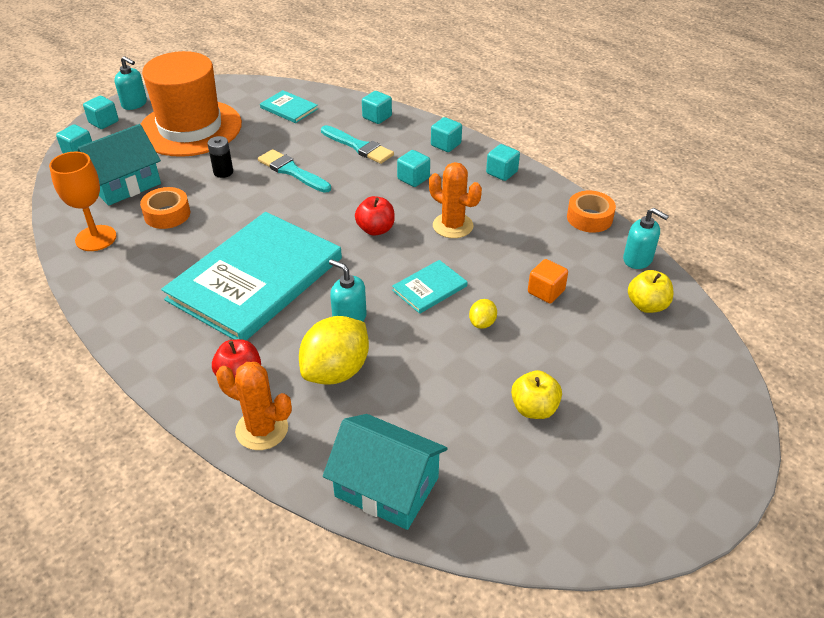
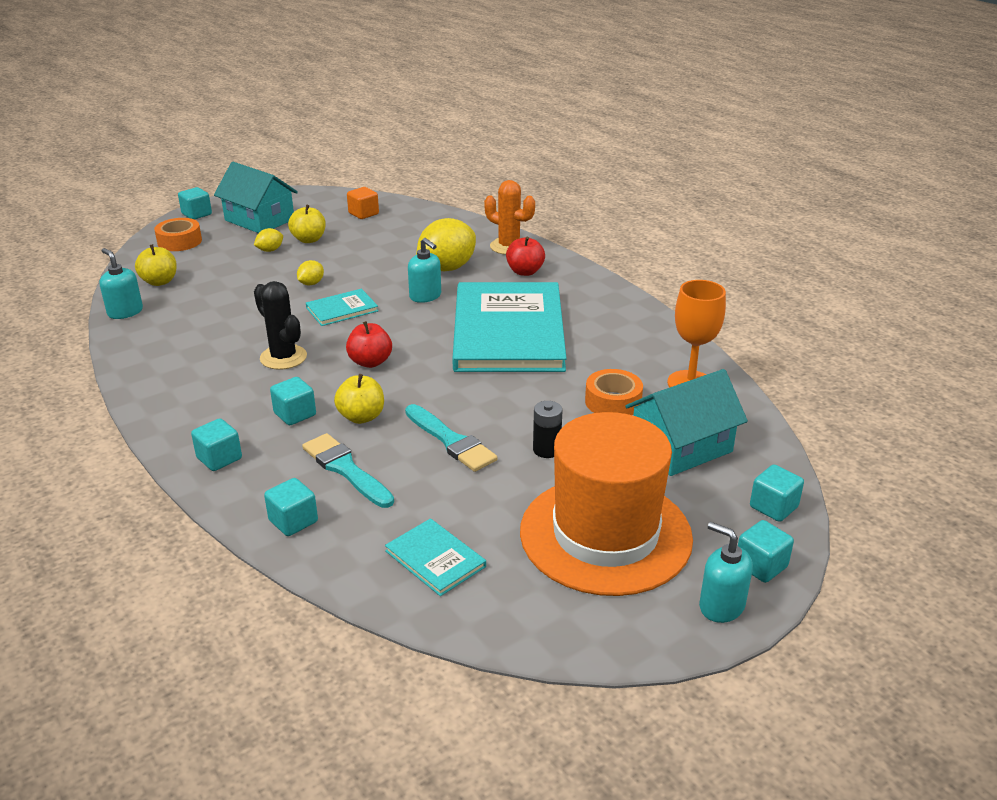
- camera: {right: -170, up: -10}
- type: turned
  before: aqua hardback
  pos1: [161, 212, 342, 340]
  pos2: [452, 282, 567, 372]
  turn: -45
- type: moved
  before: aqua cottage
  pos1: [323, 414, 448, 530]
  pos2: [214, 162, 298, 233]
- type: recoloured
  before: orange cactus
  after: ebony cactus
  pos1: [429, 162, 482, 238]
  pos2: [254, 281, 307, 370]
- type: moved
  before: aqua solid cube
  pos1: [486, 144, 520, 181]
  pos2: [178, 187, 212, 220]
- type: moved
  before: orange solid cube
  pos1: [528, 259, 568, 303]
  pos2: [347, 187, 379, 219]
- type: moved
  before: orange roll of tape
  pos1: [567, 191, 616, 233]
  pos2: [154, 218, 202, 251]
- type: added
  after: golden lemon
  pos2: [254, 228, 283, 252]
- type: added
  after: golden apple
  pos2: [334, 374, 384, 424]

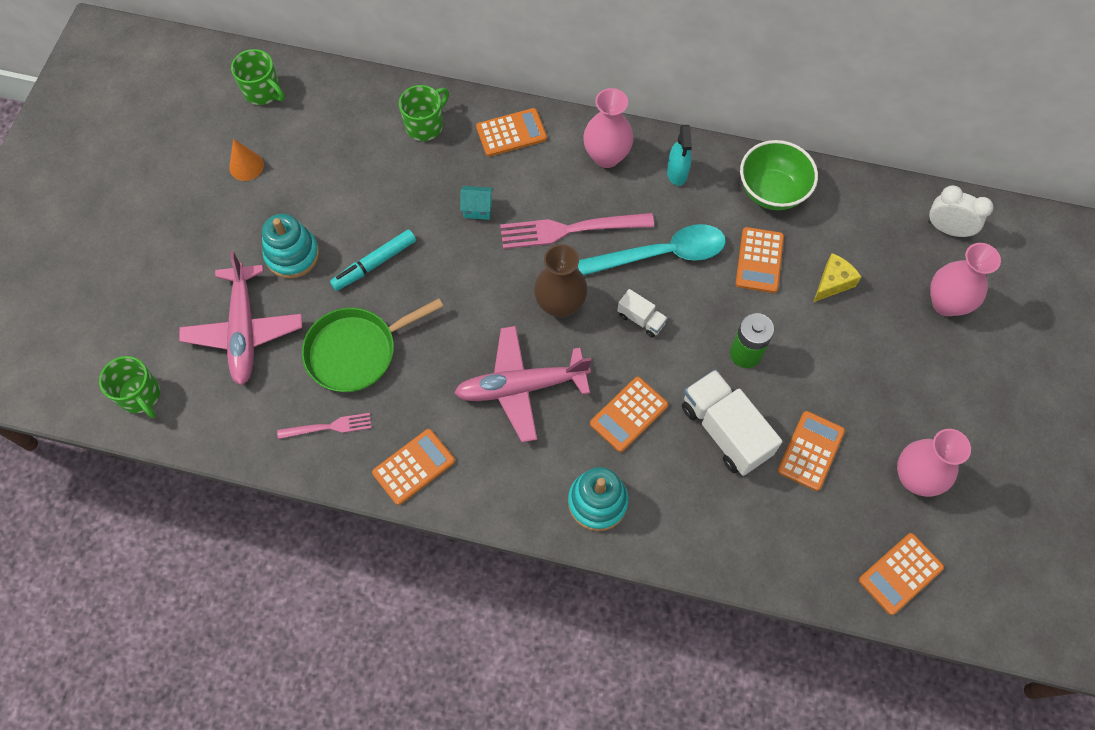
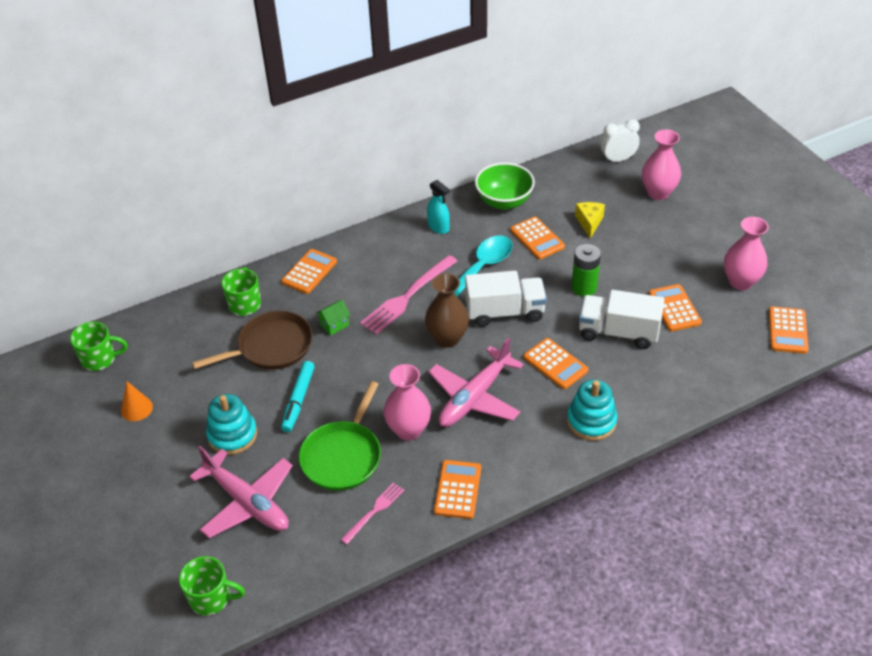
- camera: {right: -40, up: -20}
- type: recoloured
  before: aqua cottage
  after: leaf-green cottage
  pos1: [460, 186, 493, 220]
  pos2: [316, 300, 350, 336]
- type: moved
  before: rose-pink tall vase
  pos1: [583, 88, 634, 168]
  pos2: [384, 364, 431, 441]
- type: turned
  before: orange pocket calculator
  pos1: [590, 377, 668, 452]
  pos2: [524, 338, 588, 389]
  turn: -45
- type: resized
  before: pure white lorry
  pos1: [617, 289, 668, 337]
  pos2: [465, 271, 547, 327]
  scale: 2.0
- type: added
  after: russet frying pan
  pos2: [192, 311, 312, 370]

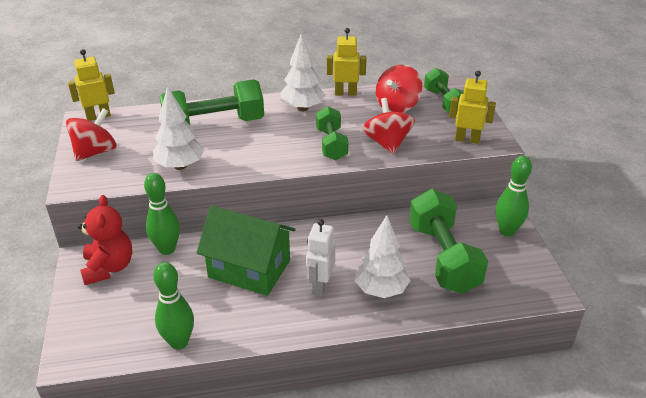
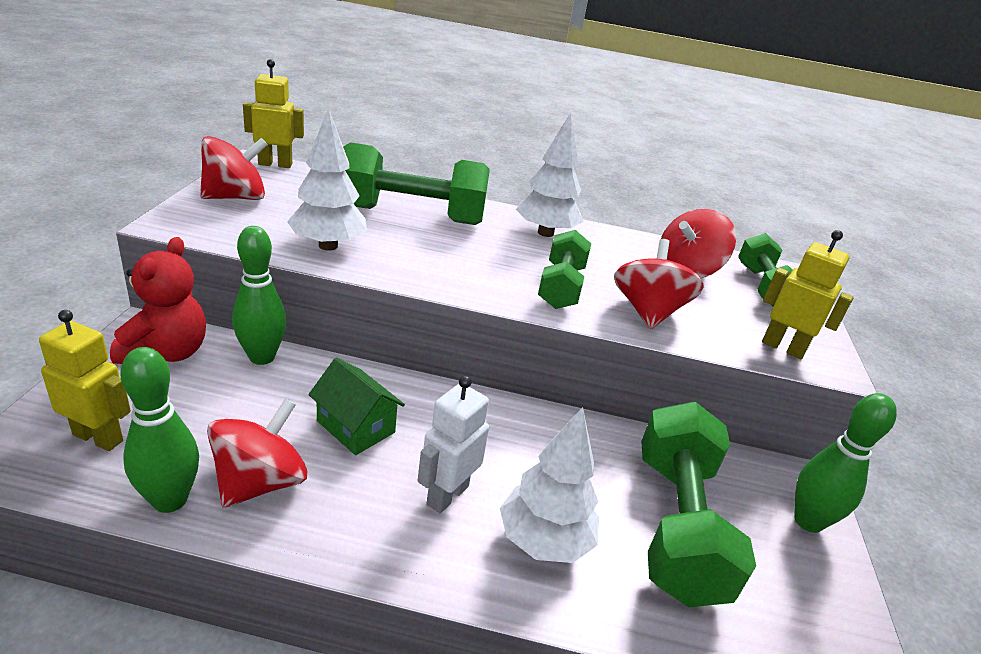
- camera: {right: 15, up: -5}
- type: resized
  before: leaf-green cottage
  pos1: [196, 206, 296, 296]
  pos2: [308, 358, 405, 455]
  scale: 0.57
- type: moved
  before: golden robot figure
  pos1: [327, 28, 366, 96]
  pos2: [39, 310, 131, 451]
- type: added
  after: red whirligig
  pos2: [207, 399, 307, 508]

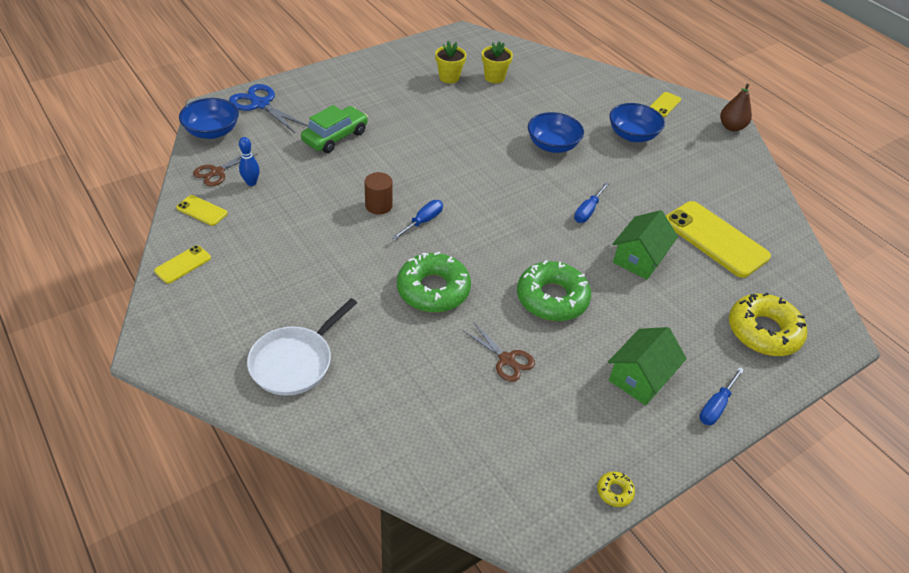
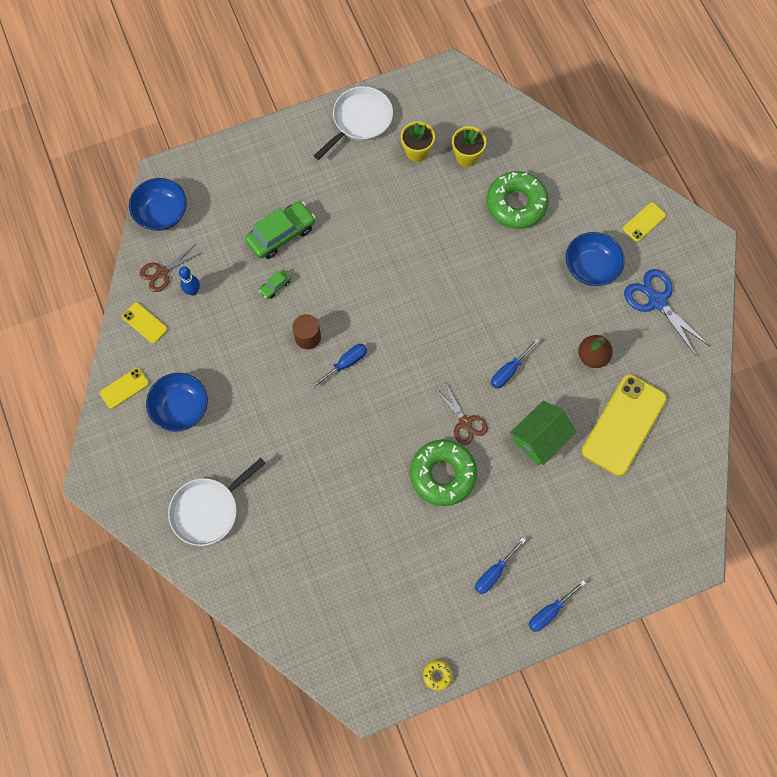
- camera: {right: 15, up: 25}
- type: moved
  before: royal blue scissors
  pos1: [229, 84, 308, 133]
  pos2: [624, 269, 710, 356]
- type: moved
  before: leaf-green doughnut
  pos1: [397, 252, 471, 313]
  pos2: [487, 171, 549, 229]
- type: moved
  before: russet scissors
  pos1: [464, 323, 535, 382]
  pos2: [435, 382, 488, 445]
- type: moved
  before: royal blue serving bowl
  pos1: [528, 112, 584, 153]
  pos2: [146, 373, 208, 432]
- type: replaced
  before: leaf-green cottage
  after: royal blue screwdriver
  pos1: [608, 327, 687, 405]
  pos2: [475, 537, 526, 594]
- type: turned
  before: golden phone
  pos1: [666, 201, 771, 278]
  pos2: [582, 374, 667, 476]
  turn: 60
- type: moved
  before: russet pear
  pos1: [720, 84, 752, 131]
  pos2: [578, 335, 613, 368]
- type: removed
  before: golden doughnut
  pos1: [729, 293, 807, 356]
- type: added
  after: leaf-green toy car
  pos2: [259, 270, 291, 299]
- type: added
  after: pure white frying pan
  pos2: [314, 86, 393, 160]

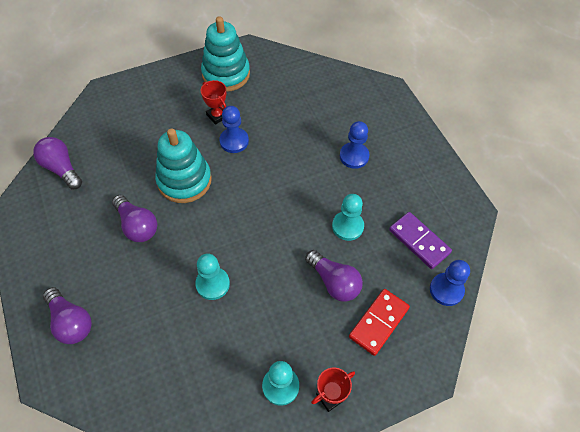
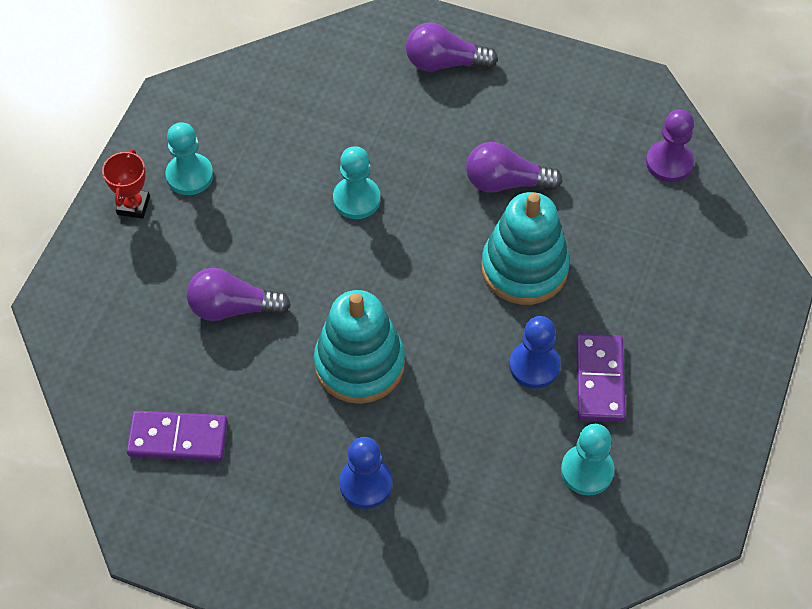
- camera: {right: 135, up: 0}
- type: replaced
  before: purple lightbulb
  after: purple chess pawn
  pos1: [33, 137, 82, 189]
  pos2: [646, 109, 694, 182]
- type: moved
  before: aqua ring stacker
  pos1: [201, 16, 250, 92]
  pos2: [314, 290, 405, 404]
- type: replaced
  before: red prize cup
  after: purple domino tile
  pos1: [201, 80, 226, 125]
  pos2: [576, 334, 626, 422]
- type: moved
  before: aqua chess pawn
  pos1: [332, 194, 364, 241]
  pos2: [561, 424, 614, 496]
- type: removed
  before: red domino tile
  pos1: [349, 289, 410, 356]
- type: removed
  before: royal blue chess pawn
  pos1: [430, 260, 470, 306]

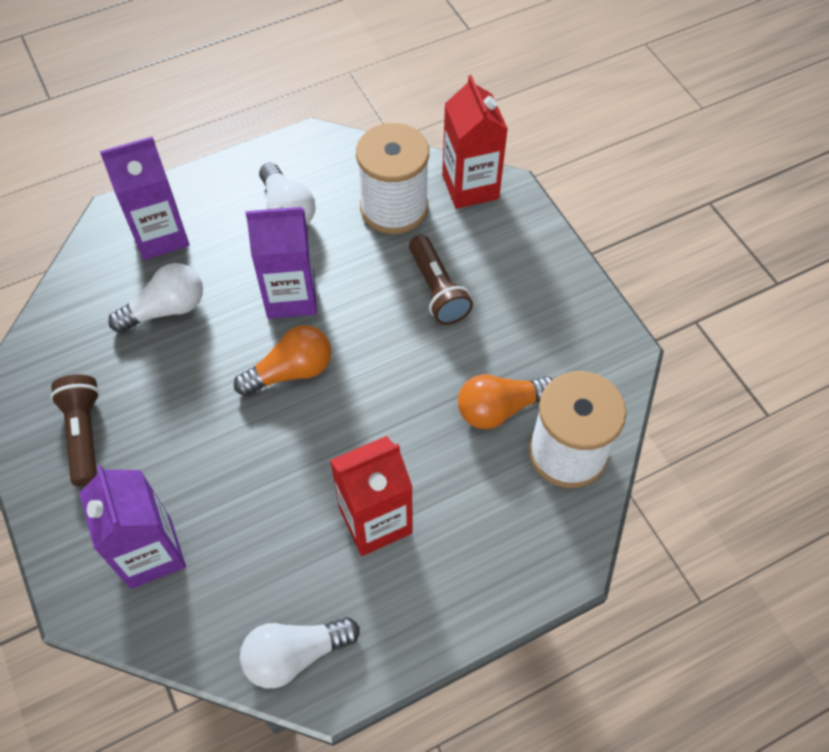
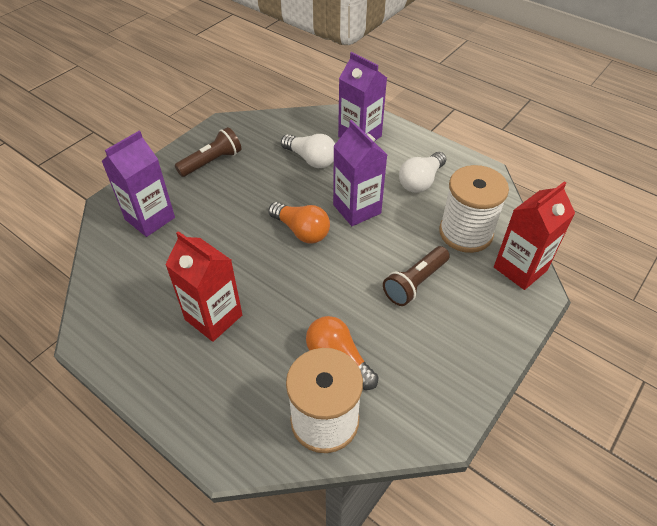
- camera: {right: 65, up: -10}
- type: removed
  before: pure white lightbulb
  pos1: [240, 617, 360, 689]

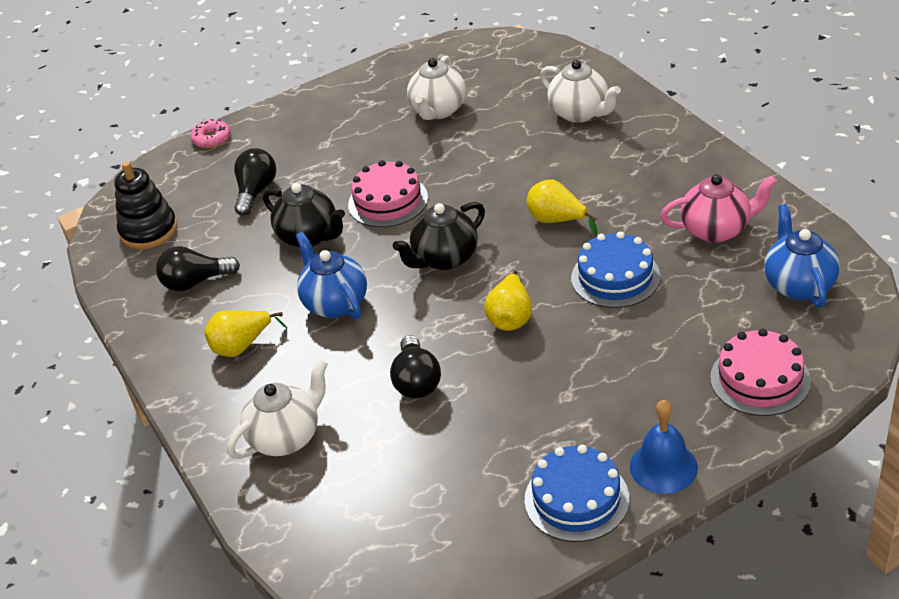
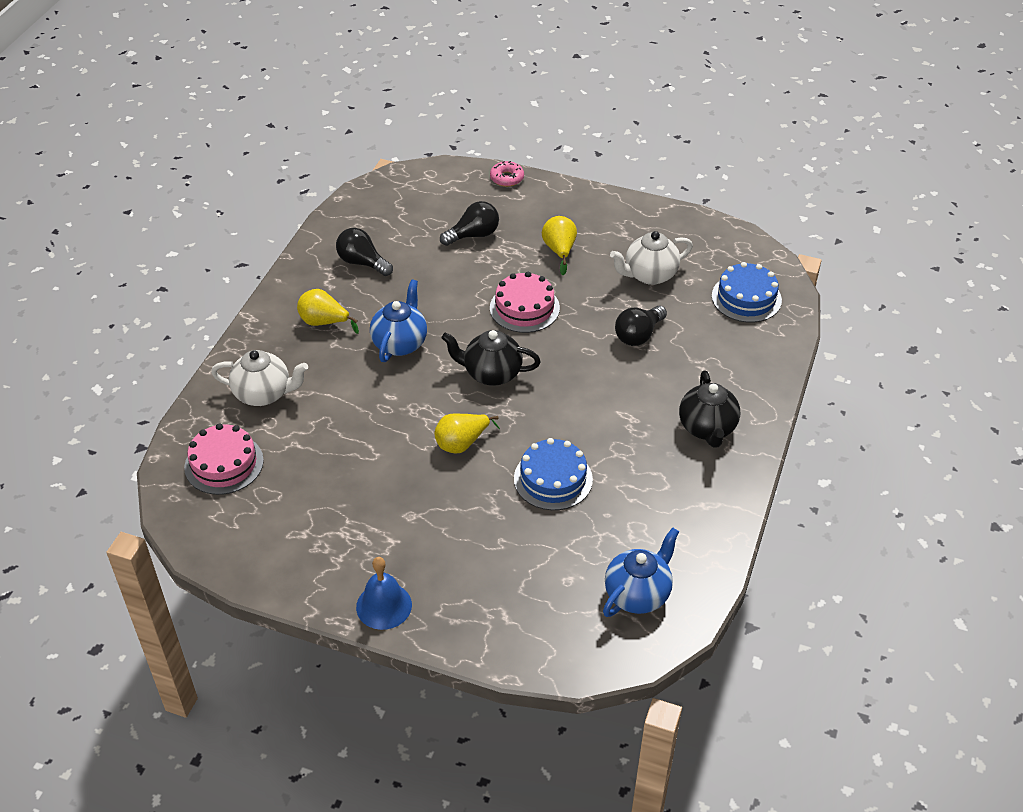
- camera: {right: 45, up: 5}
- type: removed
  before: ebony ring stacker
  pos1: [114, 162, 177, 249]
- type: moved
  before: ebony china teapot
  pos1: [263, 183, 345, 248]
  pos2: [679, 371, 740, 447]
- type: moved
  before: ebony lightbulb
  pos1: [390, 335, 441, 399]
  pos2: [615, 305, 667, 346]
- type: moved
  before: royal blue cake
  pos1: [525, 445, 629, 542]
  pos2: [712, 262, 782, 323]
- type: moved
  before: golden pear
  pos1: [527, 180, 597, 235]
  pos2: [542, 216, 577, 275]
- type: removed
  before: pure white china teapot
  pos1: [540, 60, 621, 123]
- type: removed
  before: rose-pink china teapot
  pos1: [660, 174, 777, 243]
- type: moved
  before: rose-pink cake
  pos1: [710, 329, 811, 416]
  pos2: [184, 423, 264, 495]

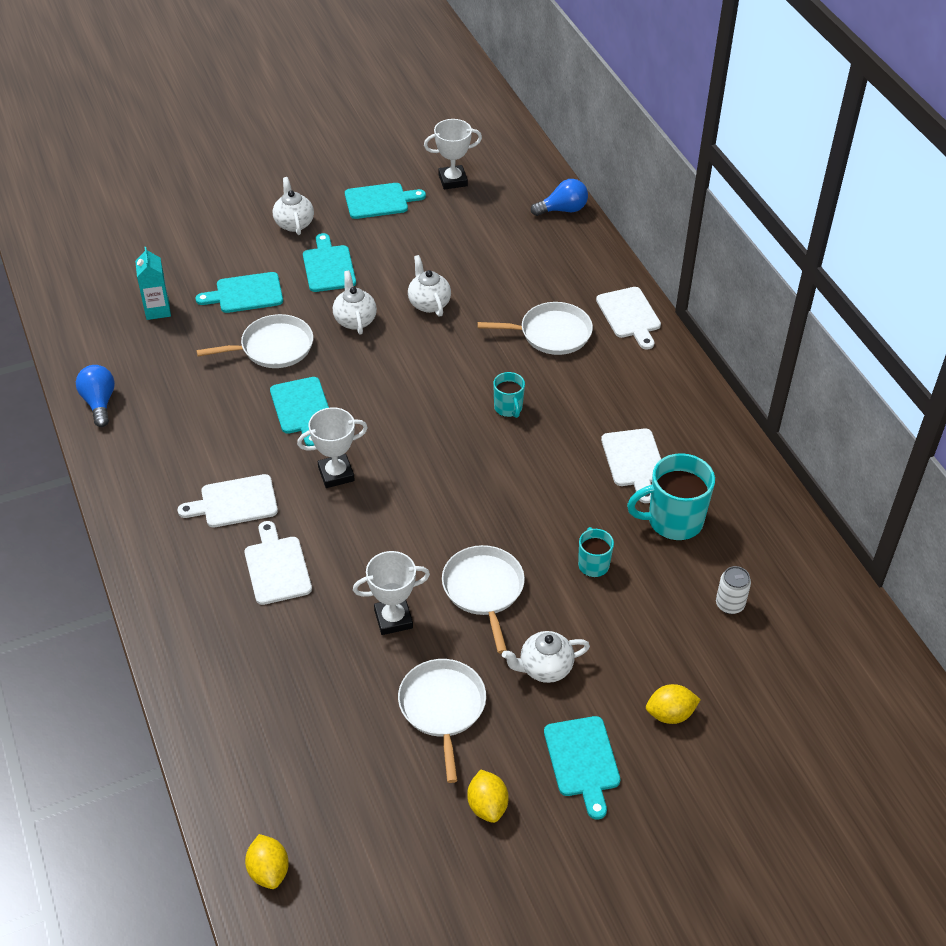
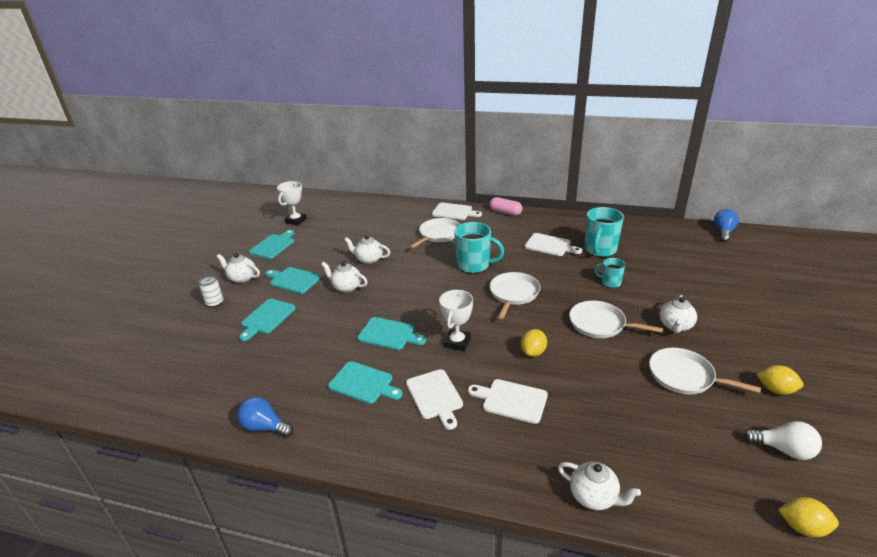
- camera: {right: -50, up: -15}
- type: removed
  before: aqua milk carton
  pos1: [135, 247, 171, 320]
- type: turned
  before: pure white chopping board
  pos1: [178, 474, 278, 528]
  pos2: [406, 369, 463, 430]
  turn: -45
- type: moved
  before: pure white frying pan
  pos1: [196, 314, 313, 368]
  pos2: [490, 272, 540, 319]
- type: removed
  before: pure white prize cup
  pos1: [353, 551, 430, 635]
- type: resized
  before: aqua coffee mug
  pos1: [493, 372, 525, 418]
  pos2: [454, 222, 504, 274]
  scale: 1.82
- type: moved
  before: royal blue lightbulb
  pos1: [531, 179, 588, 216]
  pos2: [714, 209, 739, 242]
- type: moved
  before: aqua chopping board
  pos1: [544, 716, 620, 819]
  pos2: [328, 361, 403, 404]
- type: moved
  before: golden lemon
  pos1: [646, 684, 701, 724]
  pos2: [521, 329, 547, 357]
- type: moved
  before: pure white tin
  pos1: [716, 566, 751, 614]
  pos2: [199, 276, 223, 307]
- type: added
  after: rose-pink pill shape
  pos2: [490, 197, 522, 216]
- type: added
  after: pure white china teapot
  pos2: [558, 462, 641, 510]
- type: added
  after: pure white lightbulb
  pos2: [743, 421, 822, 460]

